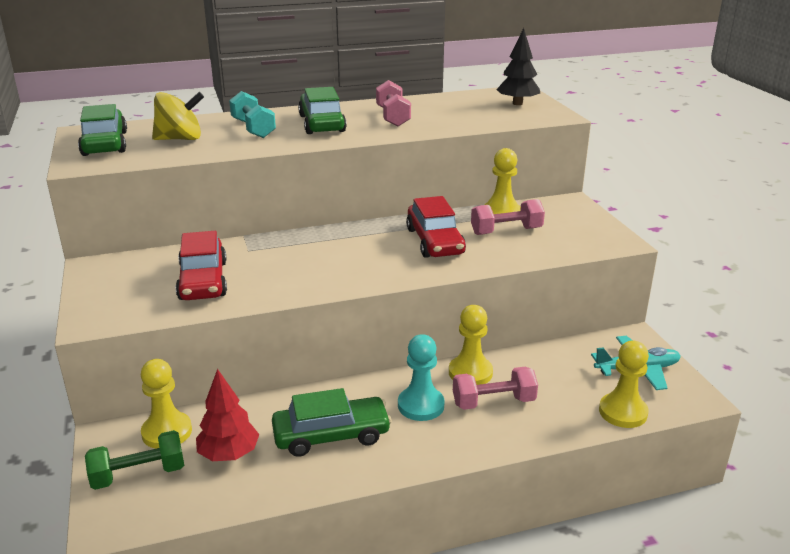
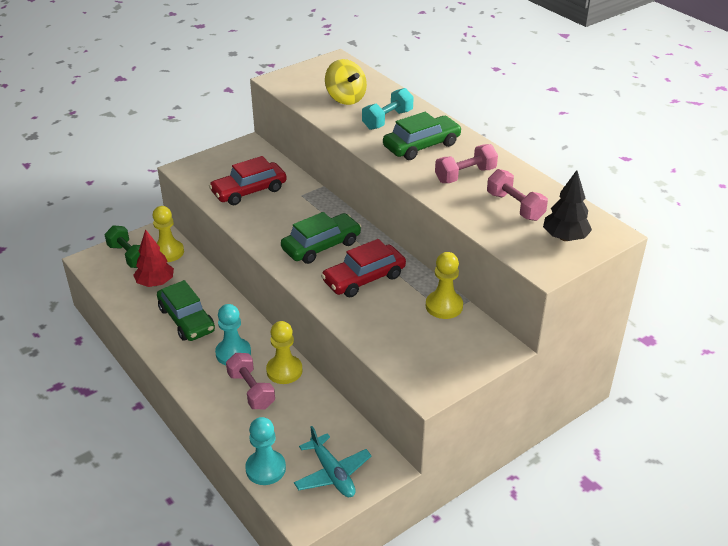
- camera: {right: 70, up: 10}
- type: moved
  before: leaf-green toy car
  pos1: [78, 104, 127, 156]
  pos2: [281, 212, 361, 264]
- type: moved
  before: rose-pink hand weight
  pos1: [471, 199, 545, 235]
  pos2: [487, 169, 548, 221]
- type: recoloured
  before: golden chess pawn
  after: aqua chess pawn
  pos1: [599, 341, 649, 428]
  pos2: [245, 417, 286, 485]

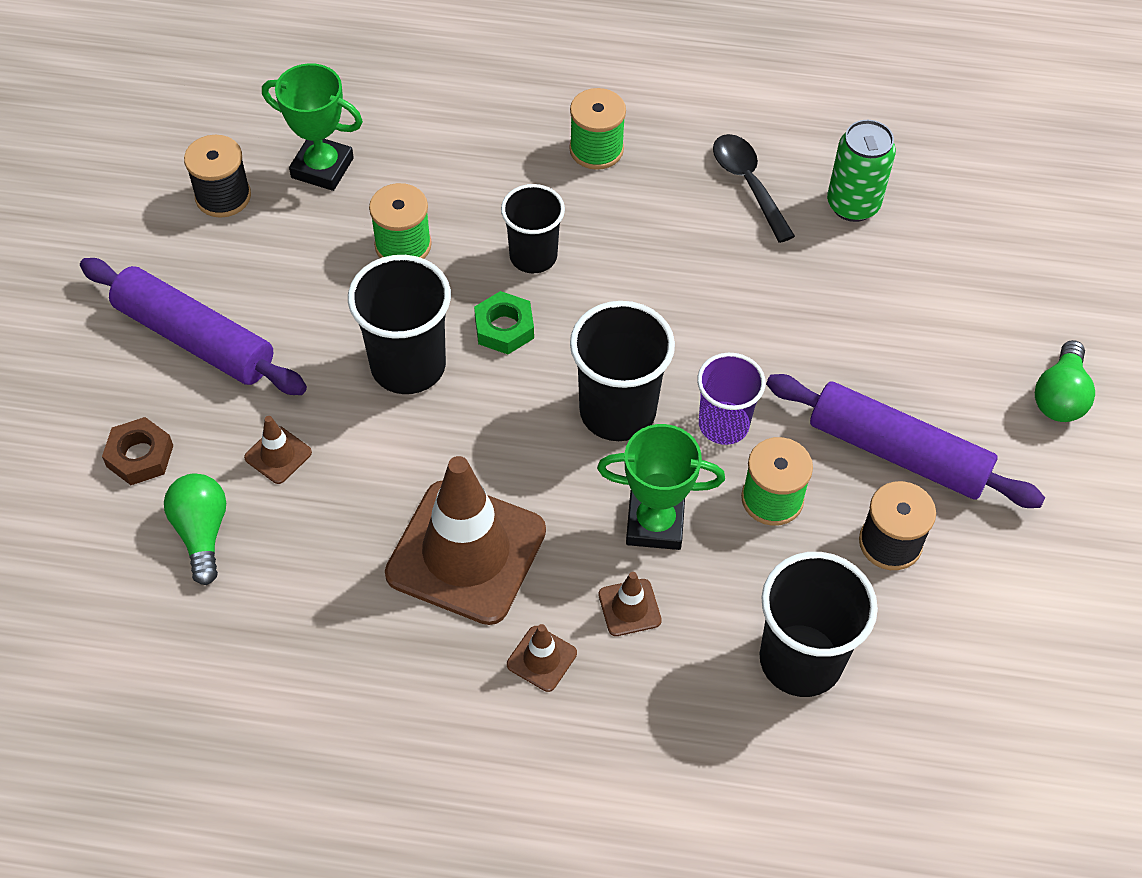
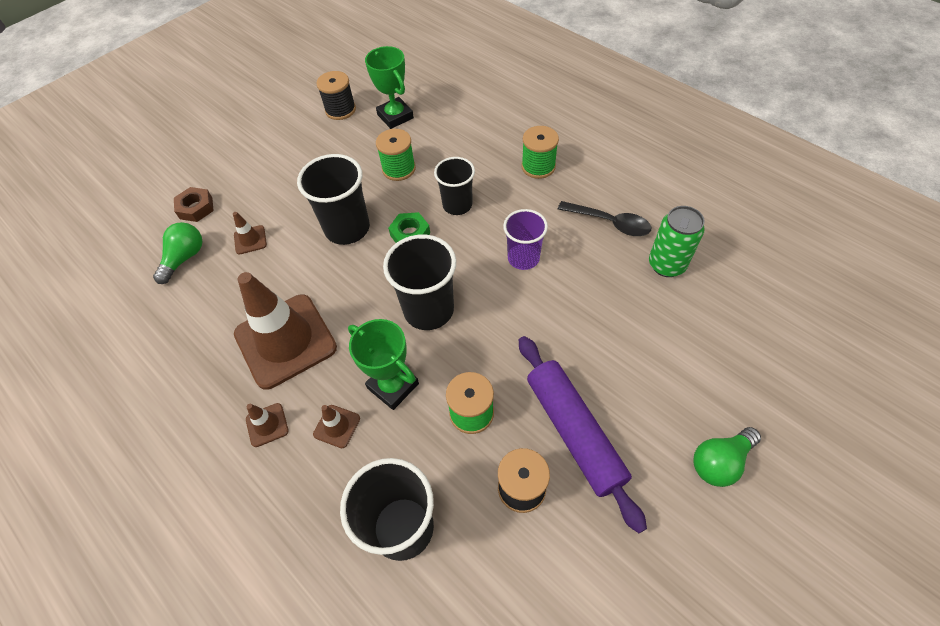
- camera: {right: 40, up: 0}
- type: removed
  before: purple pastry roller
  pos1: [80, 258, 307, 395]
- type: moved
  before: purple tumbler
  pos1: [697, 353, 766, 445]
  pos2: [503, 209, 548, 270]
- type: turned
  before: ebony teaspoon
  pos1: [713, 134, 795, 243]
  pos2: [558, 201, 651, 236]
  turn: 105

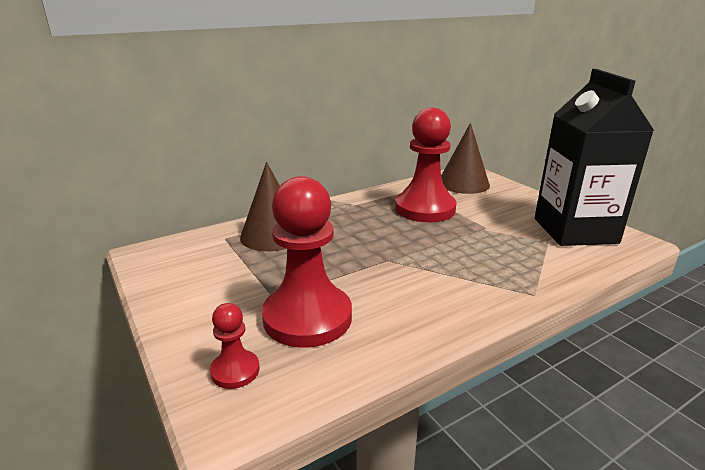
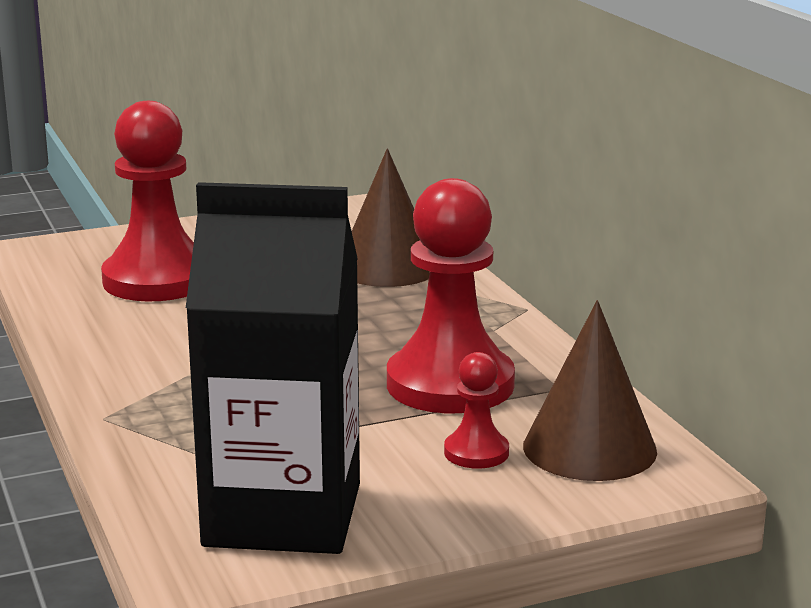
- camera: {right: 100, up: -5}
- type: moved
  before: red chess pawn
  pos1: [210, 303, 260, 389]
  pos2: [444, 352, 509, 469]

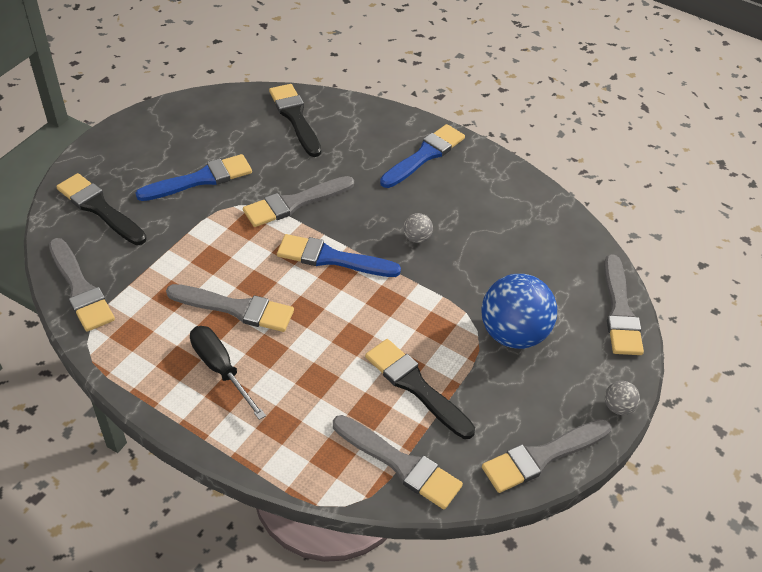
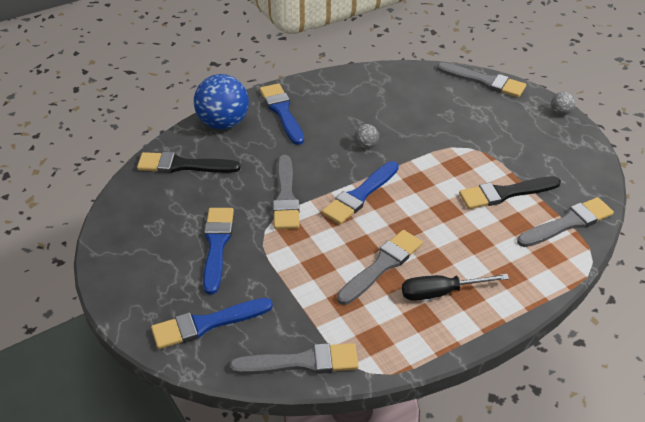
- camera: {right: -60, up: -5}
- type: recoloured
  before: ebony paint brush
  after: royal blue paint brush
  pos1: [56, 173, 147, 245]
  pos2: [151, 298, 273, 349]
- type: moved
  before: royal blue sphere
  pos1: [481, 274, 557, 349]
  pos2: [194, 74, 249, 129]
- type: removed
  before: ash-grey paint brush
  pos1: [482, 419, 612, 493]

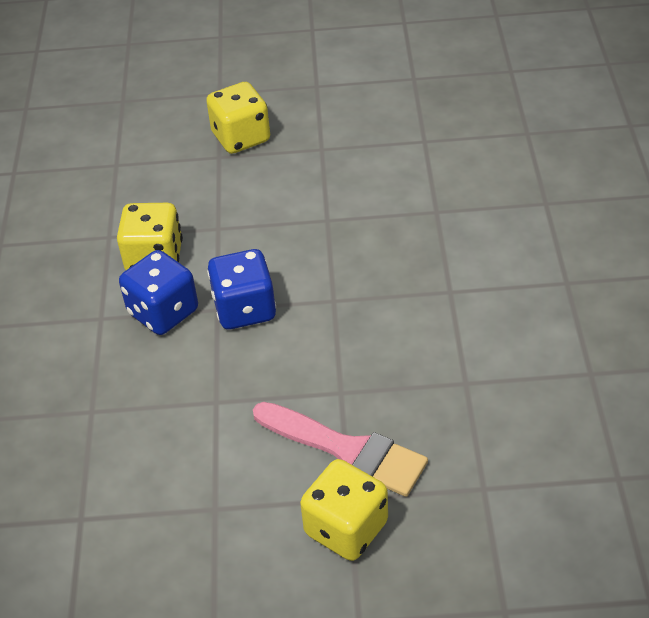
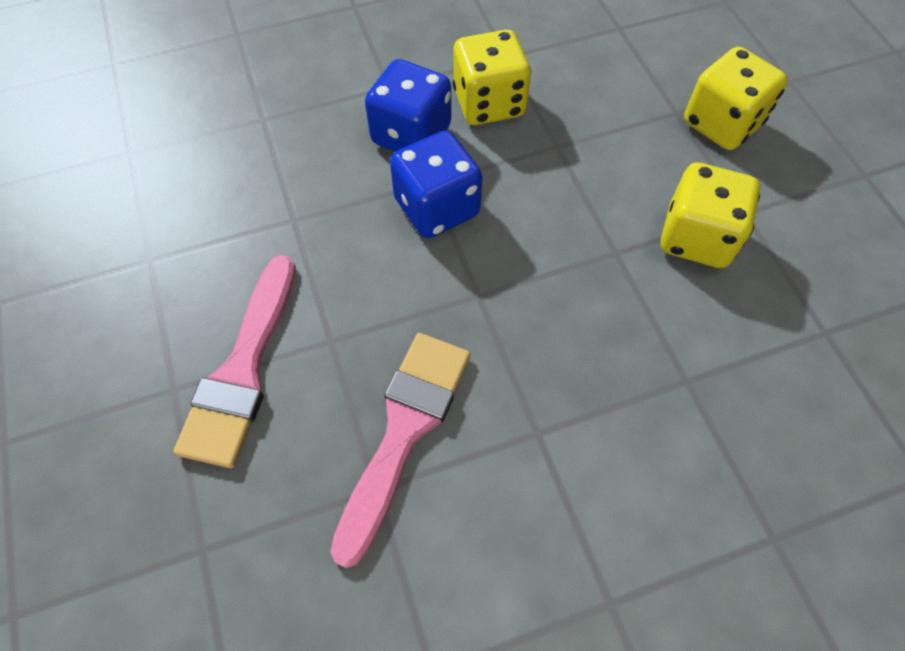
- camera: {right: 70, up: 15}
- type: moved
  before: golden dice
  pos1: [300, 459, 388, 561]
  pos2: [661, 162, 761, 268]
- type: added
  after: rose-pink paint brush
  pos2: [330, 333, 470, 568]

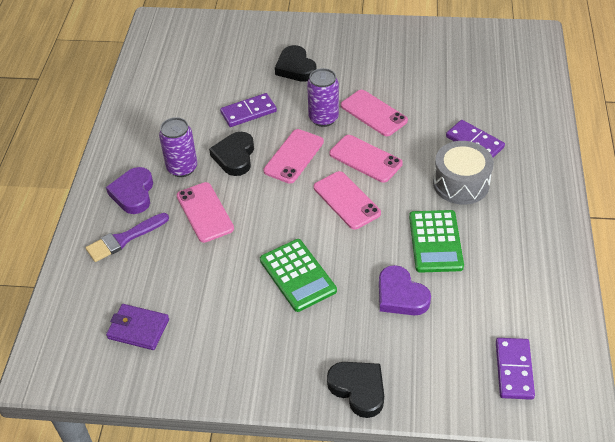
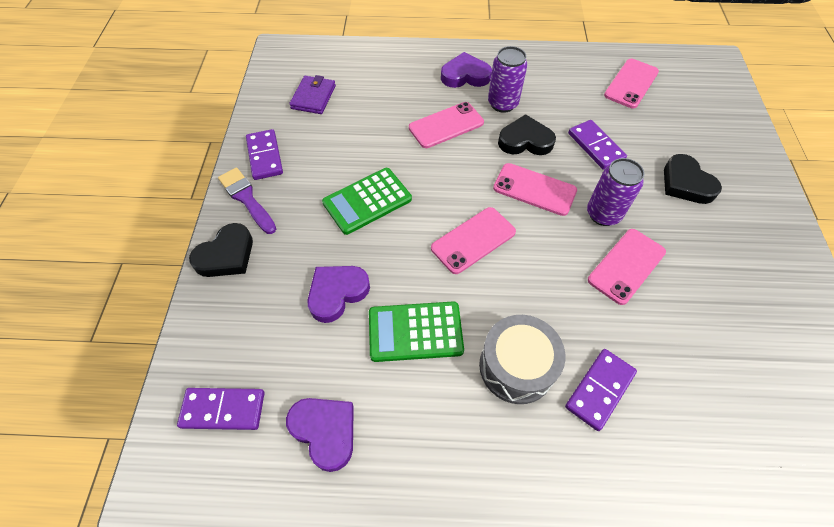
- camera: {right: 85, up: 10}
- type: moved
  before: purple paint brush
  pos1: [86, 213, 169, 262]
  pos2: [218, 168, 276, 234]
- type: turned
  before: ebony love heart
  pos1: [275, 45, 317, 82]
  pos2: [664, 154, 722, 204]
  turn: -90
- type: moved
  before: rose-pink phone
  pos1: [330, 135, 403, 183]
  pos2: [604, 59, 659, 108]
- type: added
  after: purple domino tile
  pos2: [246, 129, 283, 180]
- type: added
  after: purple love heart
  pos2: [286, 398, 354, 472]

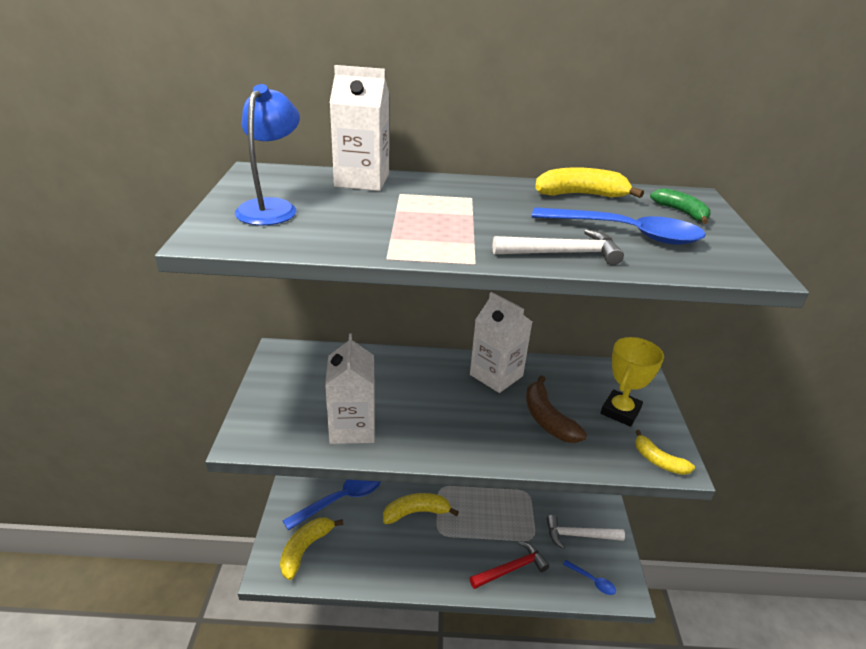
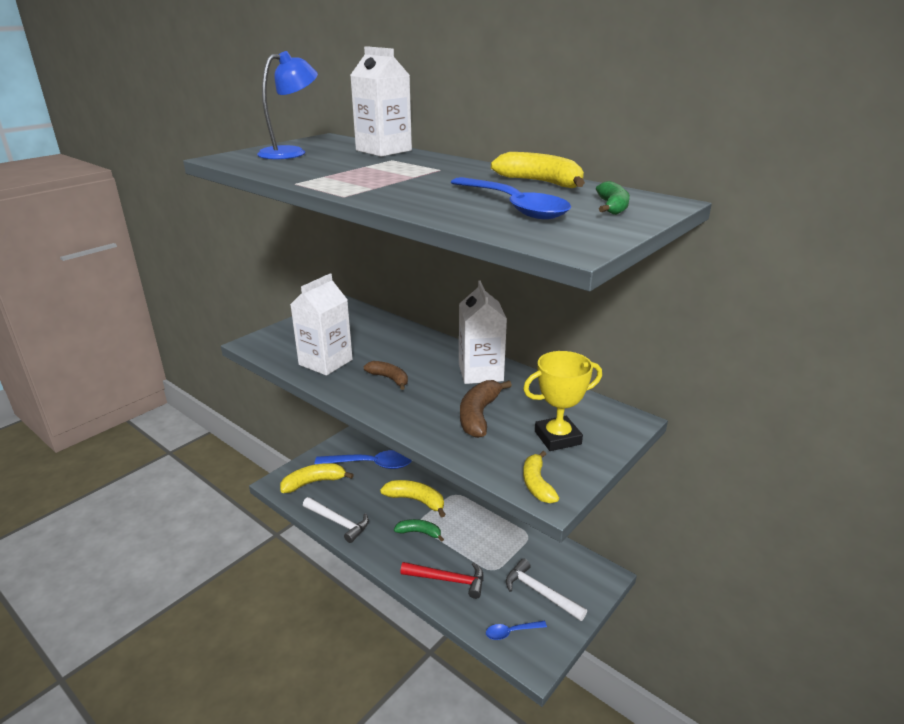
- camera: {right: 40, up: -5}
- type: moved
  before: pure white carpenter's hammer
  pos1: [493, 229, 624, 265]
  pos2: [303, 497, 369, 543]
- type: turned
  before: royal blue teaspoon
  pos1: [563, 560, 616, 595]
  pos2: [486, 621, 547, 640]
  turn: 90
- type: added
  after: russet banana
  pos2: [364, 361, 408, 390]
- type: added
  after: leaf-green banana
  pos2: [394, 519, 444, 542]

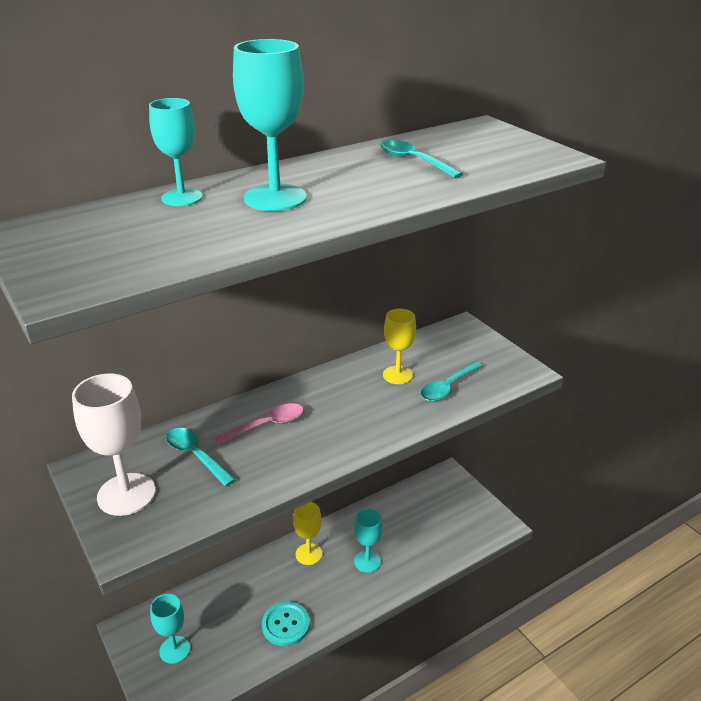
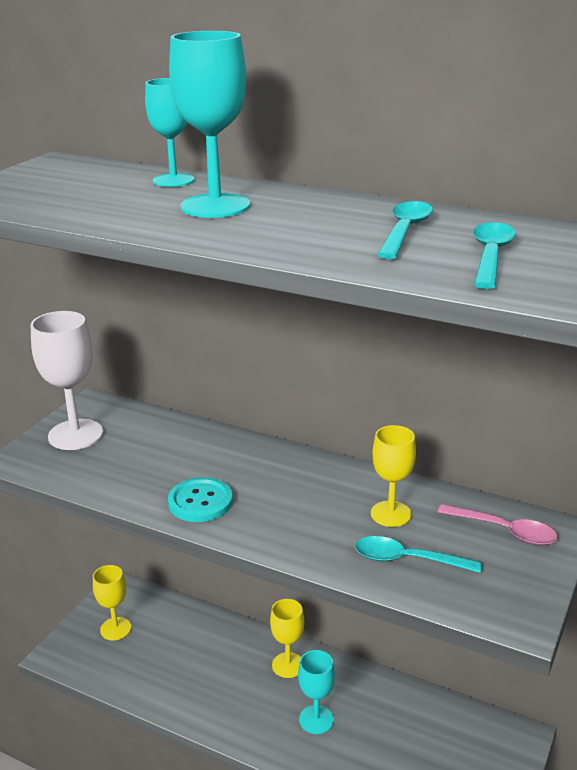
- camera: {right: 60, up: -5}
- type: recoloured
  before: aqua chalice
  after: golden chalice
  pos1: [150, 594, 190, 664]
  pos2: [93, 565, 131, 640]
- type: moved
  before: aqua teaspoon
  pos1: [166, 428, 236, 487]
  pos2: [473, 222, 516, 289]
- type: moved
  before: rose-pink teaspoon
  pos1: [213, 403, 304, 446]
  pos2: [438, 504, 558, 545]
- type: moved
  before: aqua sewing button
  pos1: [262, 602, 310, 646]
  pos2: [168, 477, 233, 522]

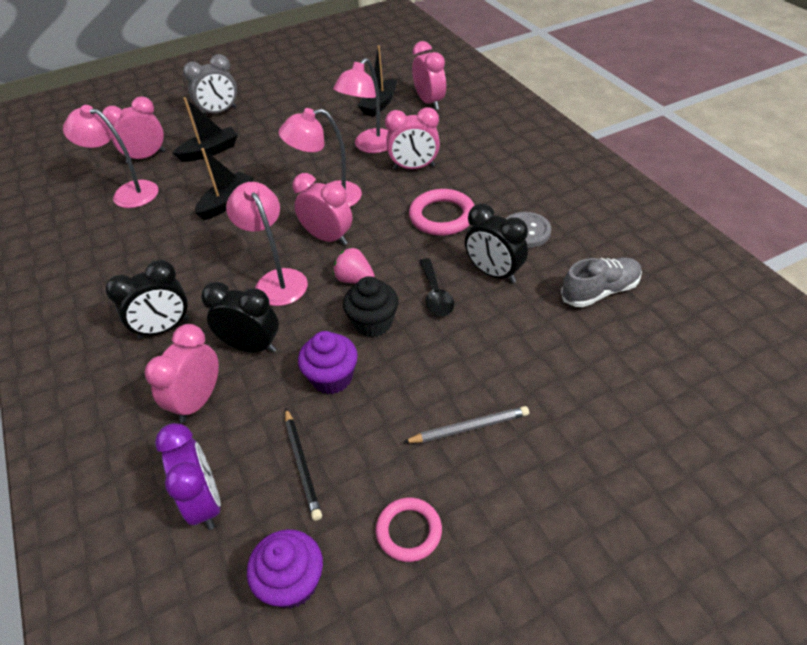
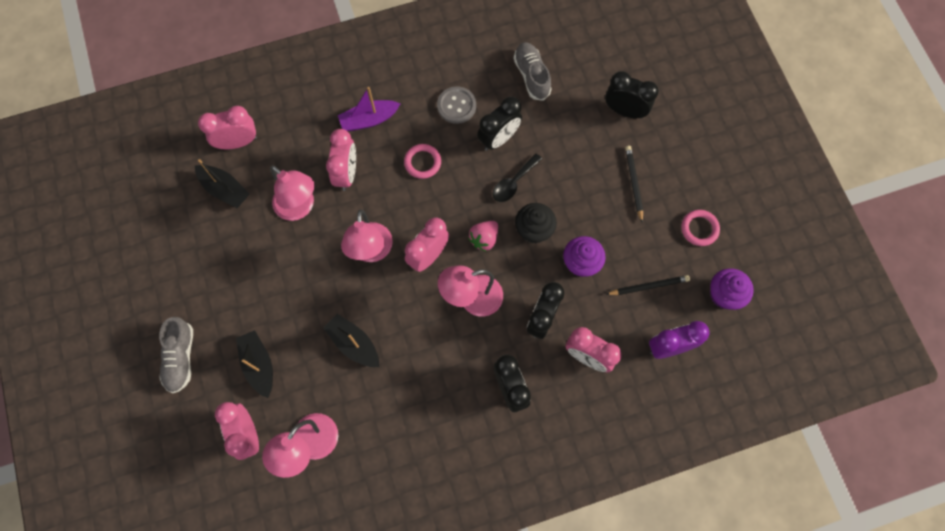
- camera: {right: -85, up: 25}
- type: replaced
  before: ash-grey alarm clock
  after: ash-grey shoe
  pos1: [183, 54, 237, 115]
  pos2: [159, 317, 193, 393]
- type: recoloured
  before: ash-grey pencil
  after: ebony pencil
  pos1: [403, 406, 529, 443]
  pos2: [625, 146, 643, 223]
- type: resized
  before: rose-pink hoop
  pos1: [409, 189, 475, 236]
  pos2: [404, 144, 441, 179]
  scale: 0.66
- type: turned
  before: ebony teaspoon
  pos1: [419, 258, 454, 317]
  pos2: [493, 153, 542, 202]
  turn: 135
- type: added
  after: purple toy boat
  pos2: [338, 87, 400, 132]
- type: added
  after: ebony alarm clock
  pos2: [605, 71, 659, 119]

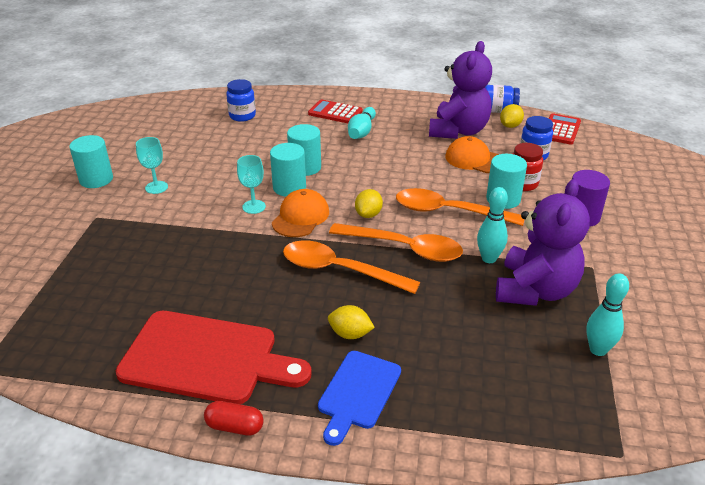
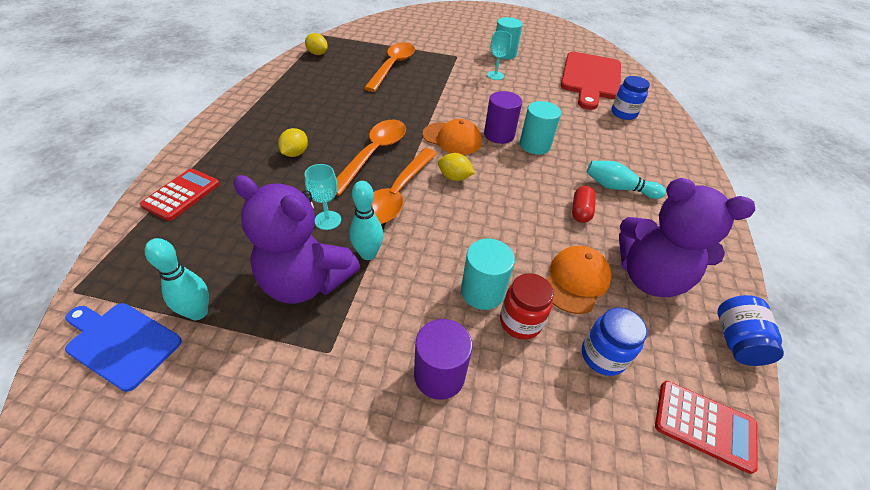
- camera: {right: 90, up: 10}
- type: moved
  before: red chopping board
  pos1: [115, 311, 312, 404]
  pos2: [561, 52, 621, 110]
- type: moved
  before: red pill shape
  pos1: [204, 401, 264, 436]
  pos2: [572, 186, 596, 223]
- type: moved
  before: aqua chalice
  pos1: [237, 155, 266, 214]
  pos2: [305, 164, 341, 230]
- type: recoloured
  before: aqua cylinder
  after: purple cylinder
  pos1: [270, 143, 306, 197]
  pos2: [484, 91, 522, 144]
- type: moved
  before: red pocket calculator
  pos1: [308, 99, 363, 123]
  pos2: [140, 169, 220, 221]
- type: moved
  before: royal blue chopping board
  pos1: [318, 351, 401, 446]
  pos2: [65, 303, 182, 392]
- type: moved
  before: orange teaspoon
  pos1: [396, 188, 524, 226]
  pos2: [364, 43, 415, 92]
- type: moved
  before: golden lemon
  pos1: [500, 104, 524, 128]
  pos2: [305, 33, 328, 55]

